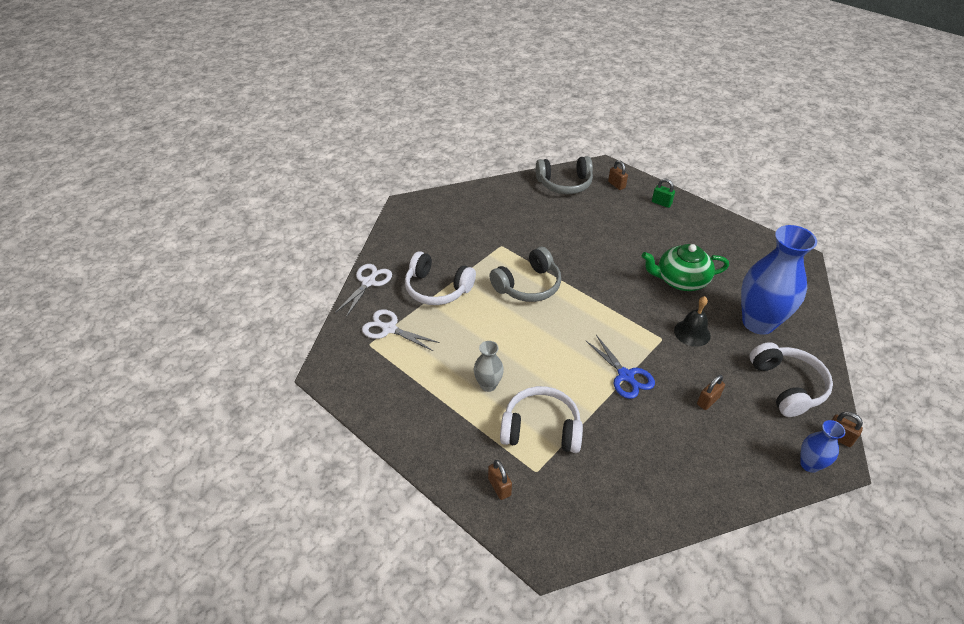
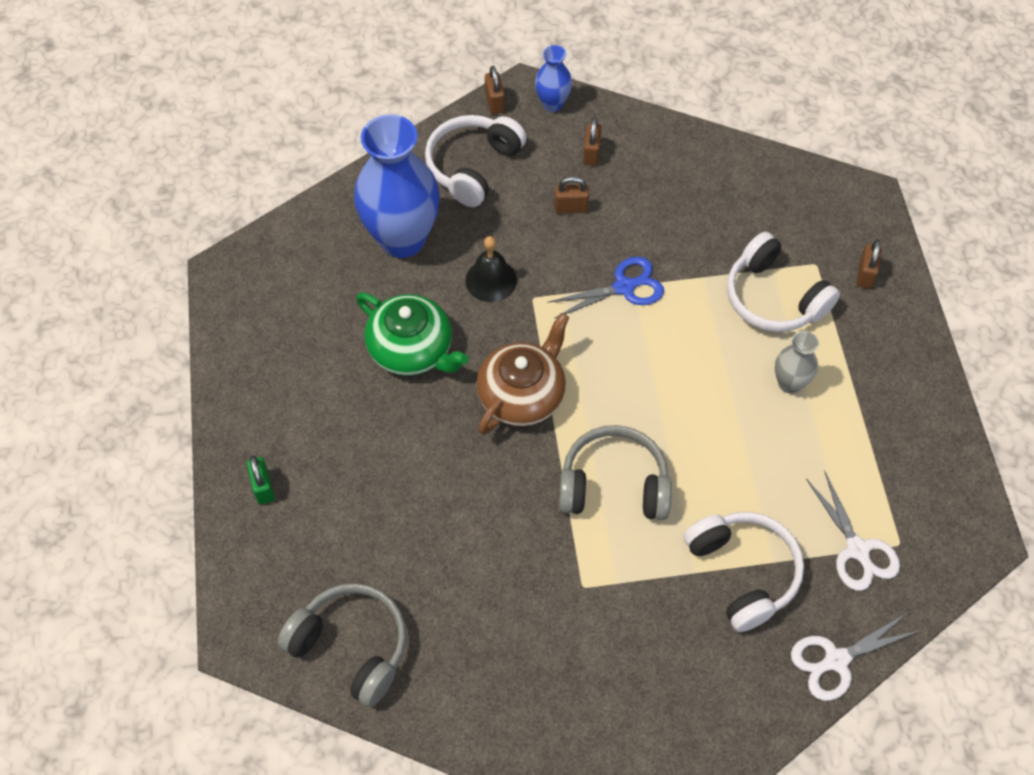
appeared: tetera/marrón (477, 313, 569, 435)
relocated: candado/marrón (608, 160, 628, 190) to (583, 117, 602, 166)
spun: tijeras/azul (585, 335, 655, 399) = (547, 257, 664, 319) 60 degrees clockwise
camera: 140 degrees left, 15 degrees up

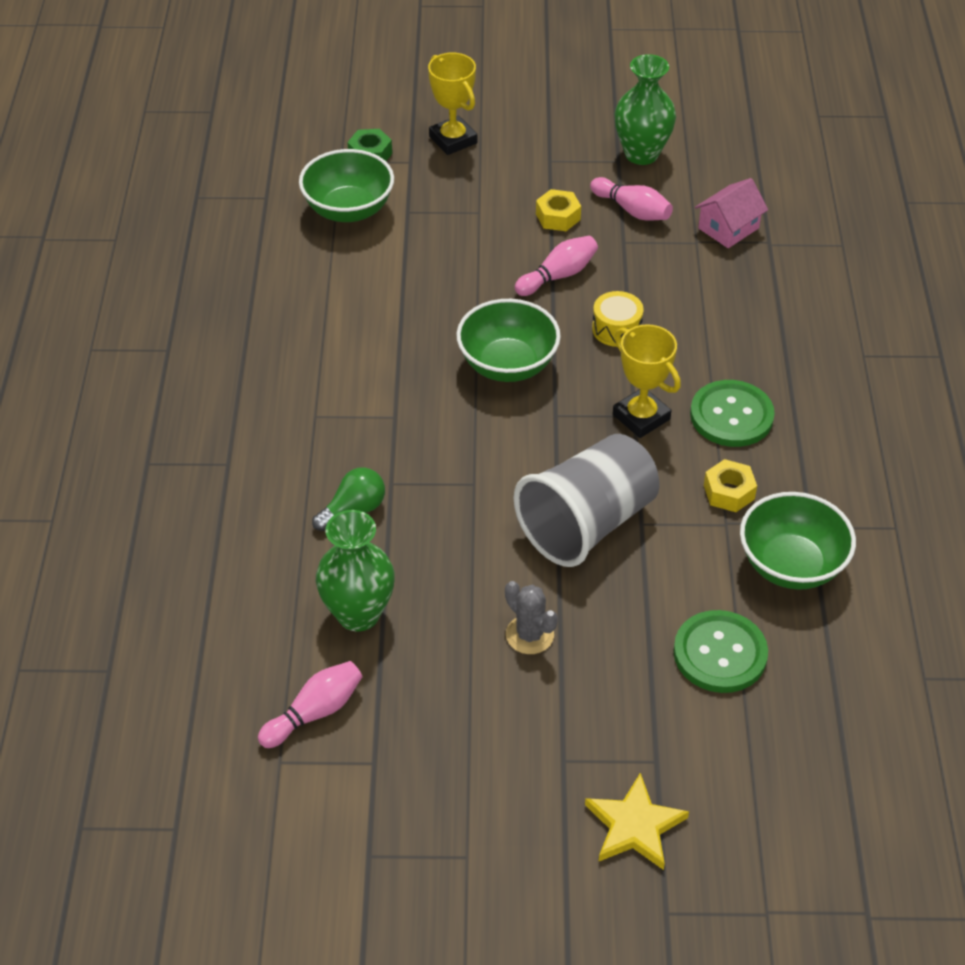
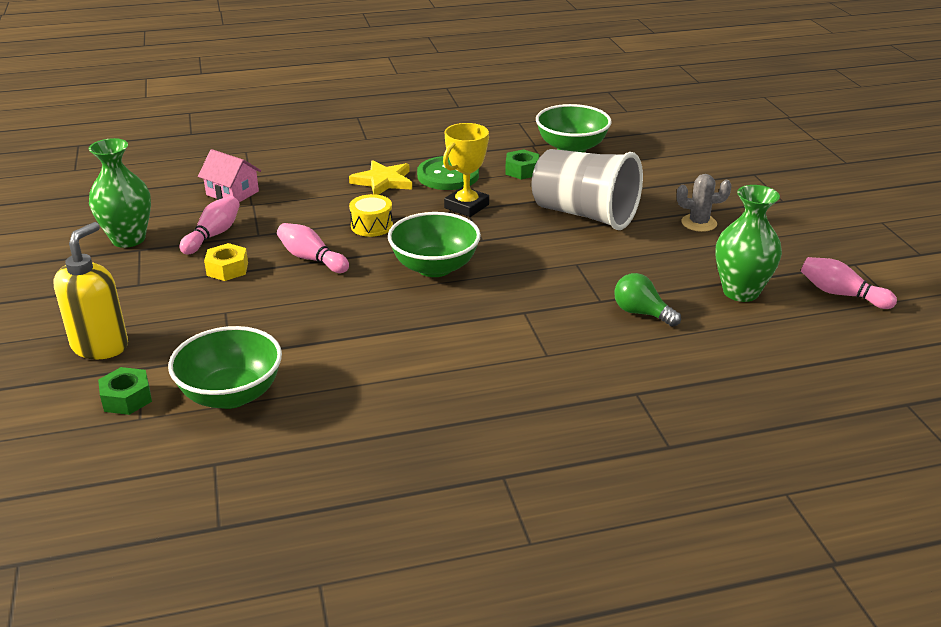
missing: botón/verde (673, 610, 768, 693)
relocated: estrella/amarillo (585, 773, 689, 870) to (349, 160, 412, 195)
exchanged: trofeo/amarillo (428, 53, 477, 155) to dispensador de jabón/amarillo (53, 222, 128, 359)
colour: tuerca/amarillo (704, 459, 757, 512) to tuerca/verde (505, 149, 539, 179)
spun: cactus/gris (505, 581, 558, 654) = (677, 174, 731, 232) 60 degrees clockwise
camera: 105 degrees left, 15 degrees down

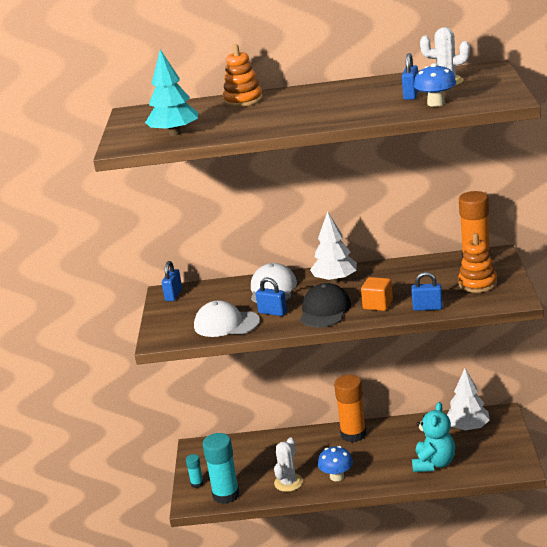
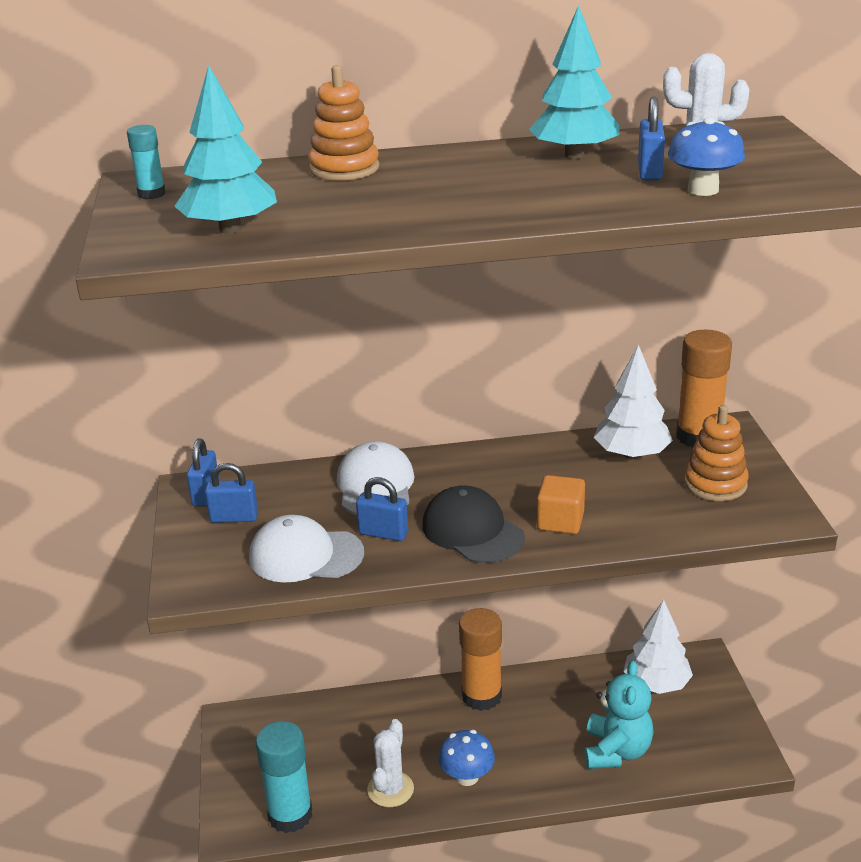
appeared: árbol/turquesa (529, 5, 619, 159)
relocated: barra de pegamento/turquesa (186, 454, 204, 488) to (127, 125, 166, 200); candado/azul (411, 272, 443, 311) to (205, 463, 258, 523); árbol/blanco (310, 211, 357, 283) to (594, 345, 673, 459)
spun: gorra/negro (300, 283, 351, 327) = (422, 485, 525, 563) 45 degrees counterclockwise
camera: 10 degrees left, 5 degrees up

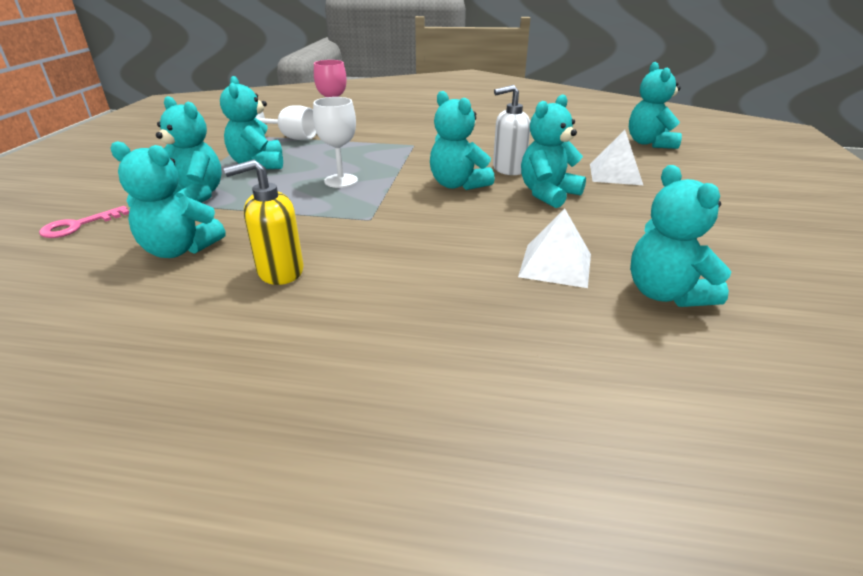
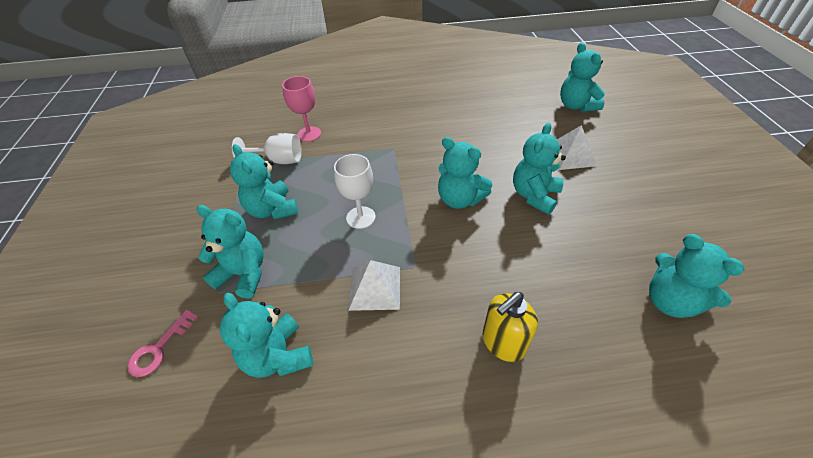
missing: dispensador de jabón/blanco (493, 85, 531, 175)
relocated: pirámide/blanco (518, 209, 591, 288) to (348, 260, 400, 311); dispensador de jabón/amarillo (224, 160, 304, 285) to (483, 292, 538, 362)
spun: osito/turquesa (110, 141, 226, 258) = (220, 293, 313, 378) 60 degrees clockwise
camera: 15 degrees left, 15 degrees up

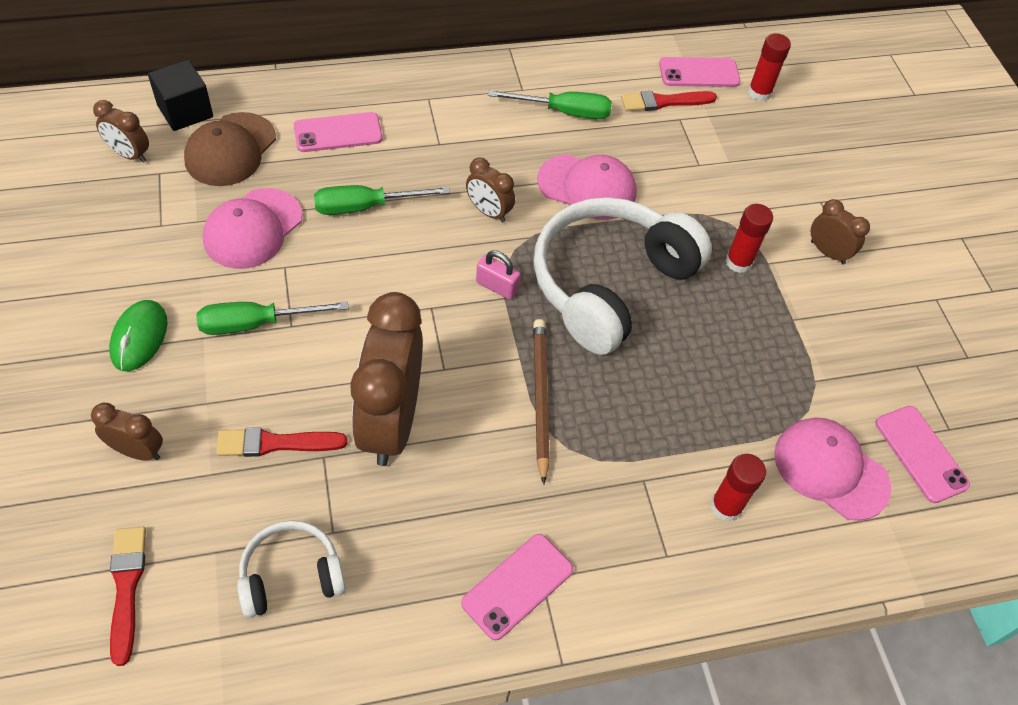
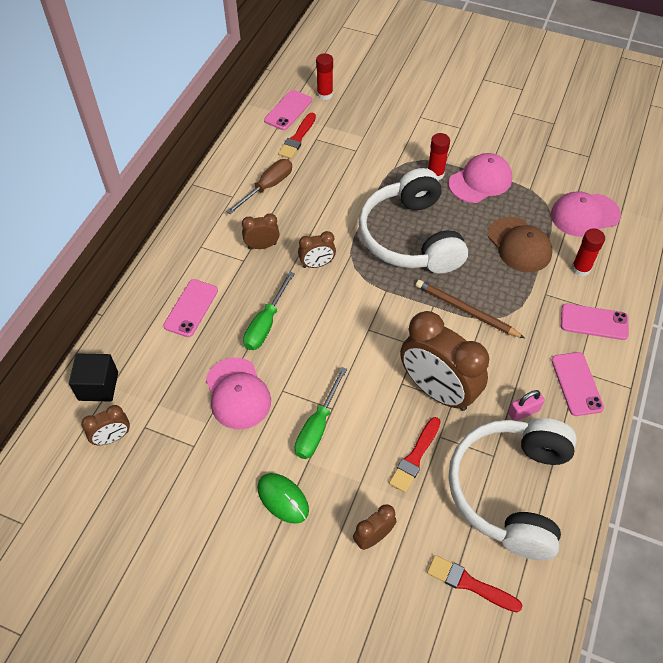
relocated: despertador/marrón (811, 199, 870, 264) to (242, 213, 279, 249); gorra/rosa (537, 154, 637, 220) to (449, 153, 512, 203); gorra/marrón (184, 112, 276, 186) to (488, 217, 552, 272); candado/rosa (476, 251, 521, 300) to (508, 390, 545, 421); móvil/rosa (875, 406, 970, 503) to (561, 304, 629, 340)
colour: destornillador/verde (488, 90, 612, 119) to destornillador/marrón (226, 159, 292, 214)
size: auriculares/blanco (237, 520, 346, 618) = (448, 418, 577, 560) x1.99
camera: 50 degrees left, 0 degrees up

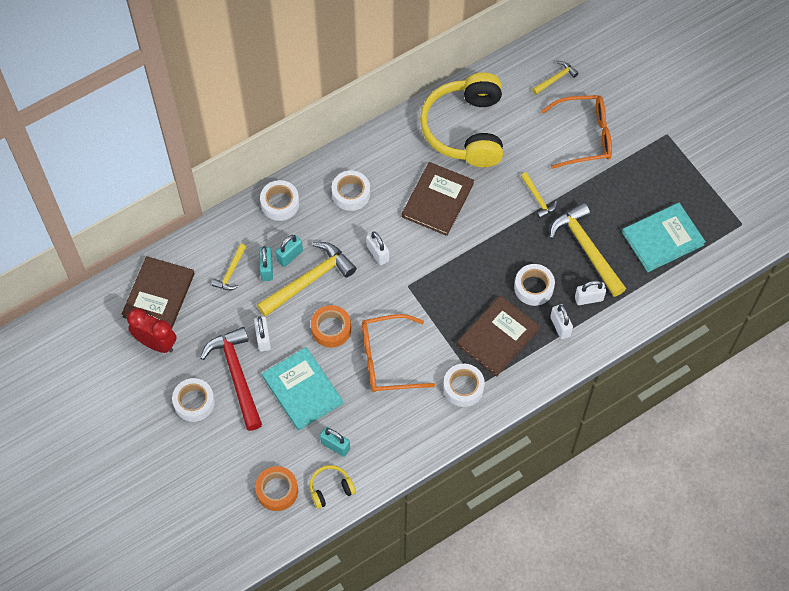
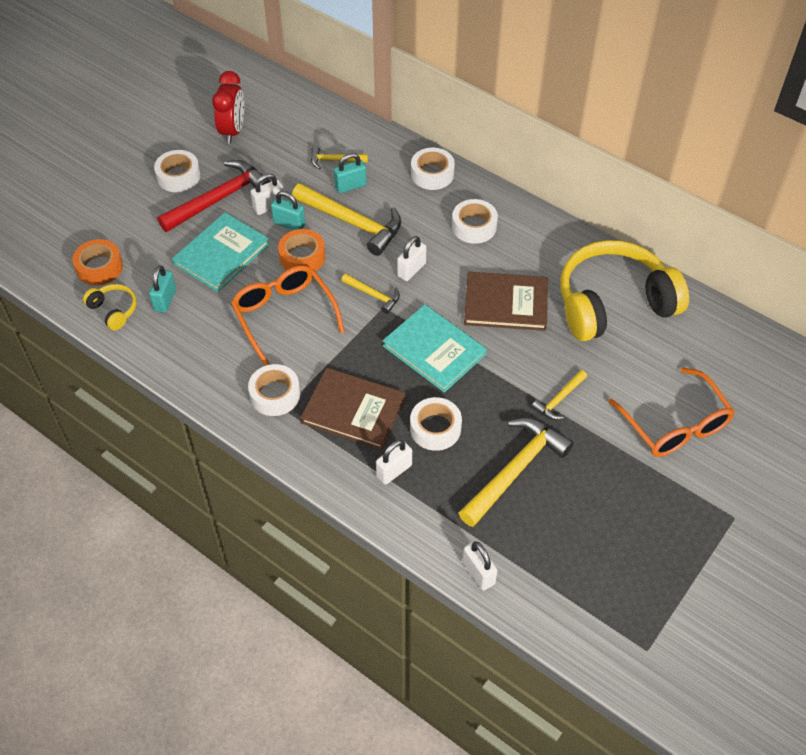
missing: libro/marrón (122, 256, 195, 328)
relocated: candado/turquesa (276, 235, 303, 267) to (271, 191, 305, 230); martillo/amarillo (532, 61, 578, 95) to (341, 274, 400, 314); libro/turquesa (622, 203, 706, 272) to (383, 304, 487, 393); candado/blanco (575, 280, 606, 305) to (463, 541, 497, 590)
camera: 70 degrees right, 10 degrees down

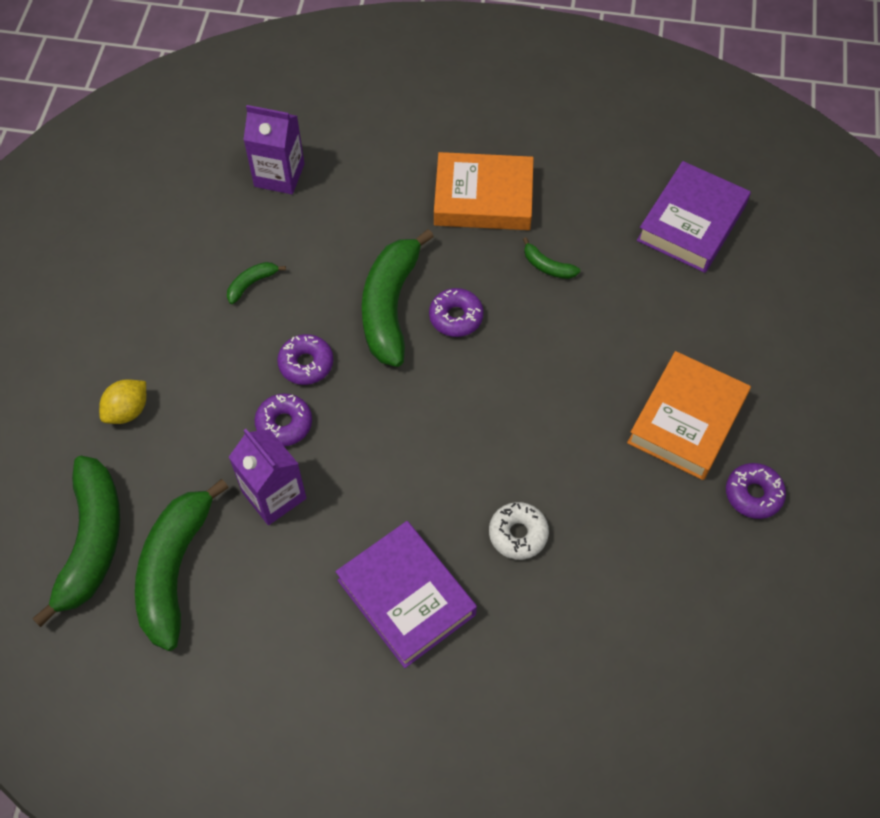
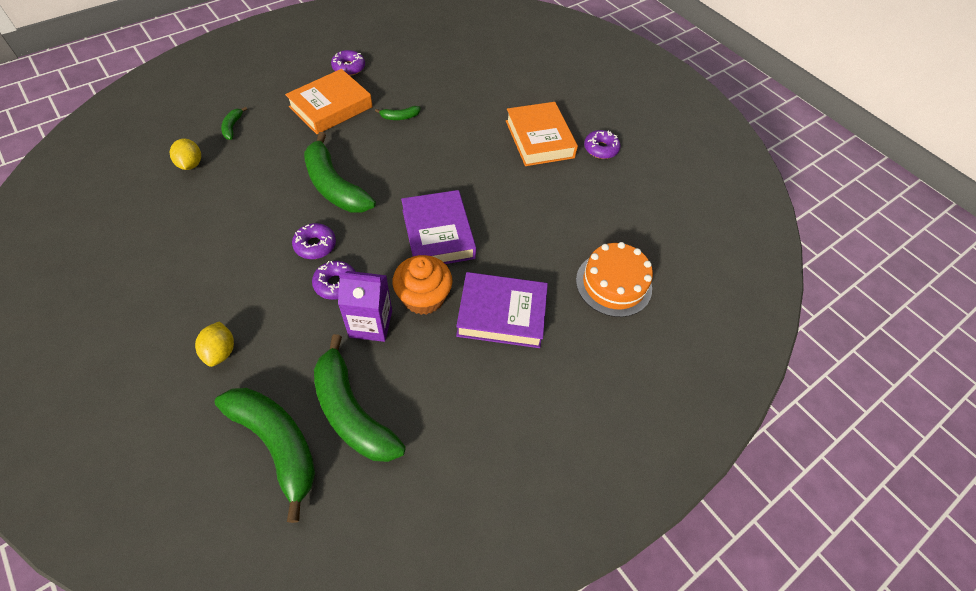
missing: rosquilla/blanco (489, 502, 549, 560)
appeared: magdalena/naranja (393, 255, 453, 315); tarta/naranja (576, 242, 653, 317)
relocated: plátano/verde (227, 262, 286, 304) to (221, 107, 247, 140); rosquilla/morado (429, 288, 484, 337) to (331, 50, 365, 76); libro/morado (637, 161, 751, 273) to (401, 190, 476, 264)
exchanged: cartón de leche/morado (243, 105, 305, 194) to limón/amarillo (170, 139, 201, 170)
camera: 50 degrees left, 5 degrees down

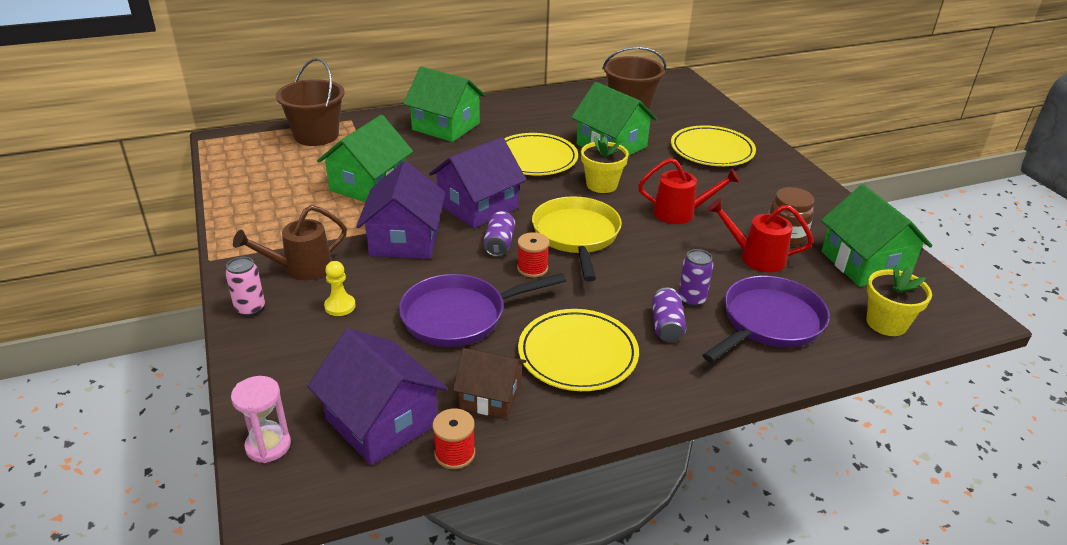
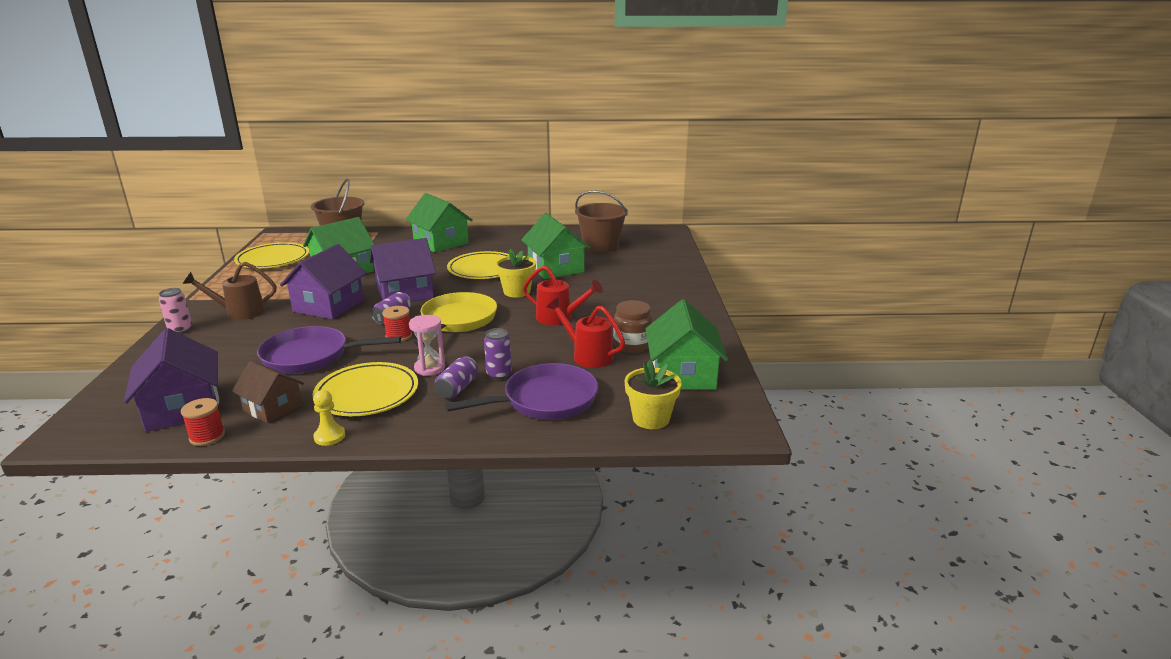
relocated: plato/amarillo (671, 125, 756, 166) to (234, 242, 309, 268); peón/amarillo (324, 261, 356, 316) to (313, 390, 345, 446); reloj de arena/rosa (231, 376, 291, 463) to (409, 315, 445, 376)
camera: 20 degrees right, 10 degrees down

